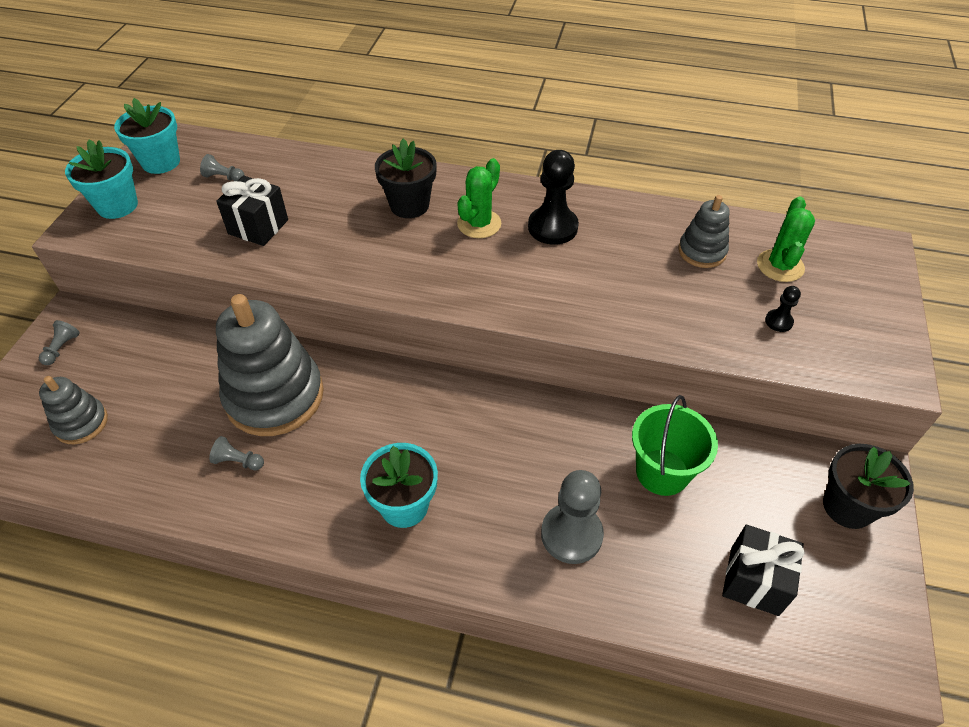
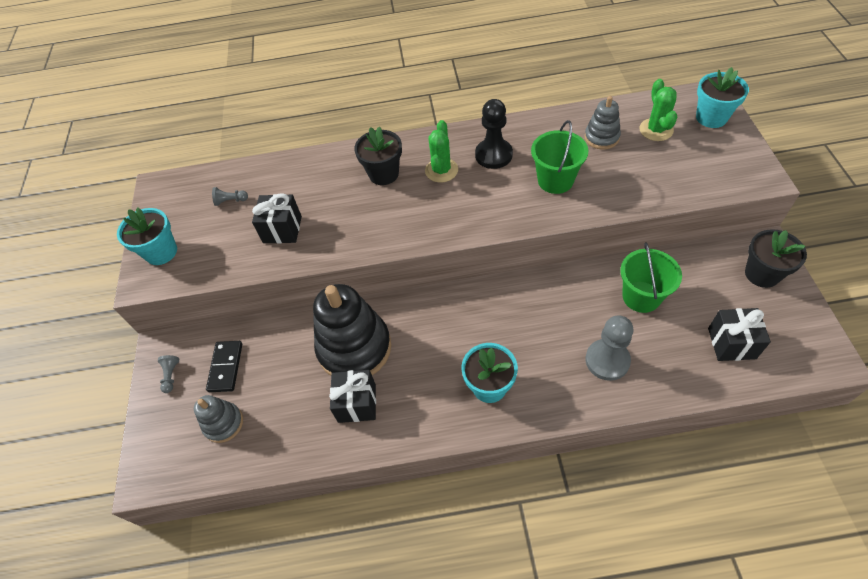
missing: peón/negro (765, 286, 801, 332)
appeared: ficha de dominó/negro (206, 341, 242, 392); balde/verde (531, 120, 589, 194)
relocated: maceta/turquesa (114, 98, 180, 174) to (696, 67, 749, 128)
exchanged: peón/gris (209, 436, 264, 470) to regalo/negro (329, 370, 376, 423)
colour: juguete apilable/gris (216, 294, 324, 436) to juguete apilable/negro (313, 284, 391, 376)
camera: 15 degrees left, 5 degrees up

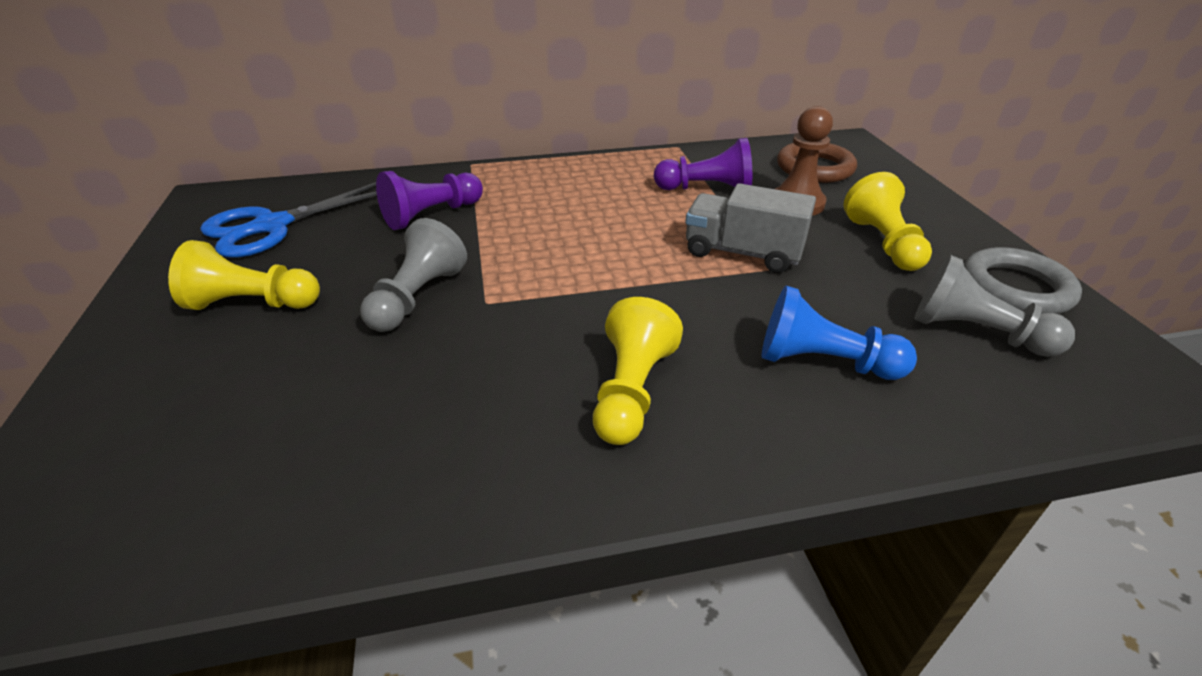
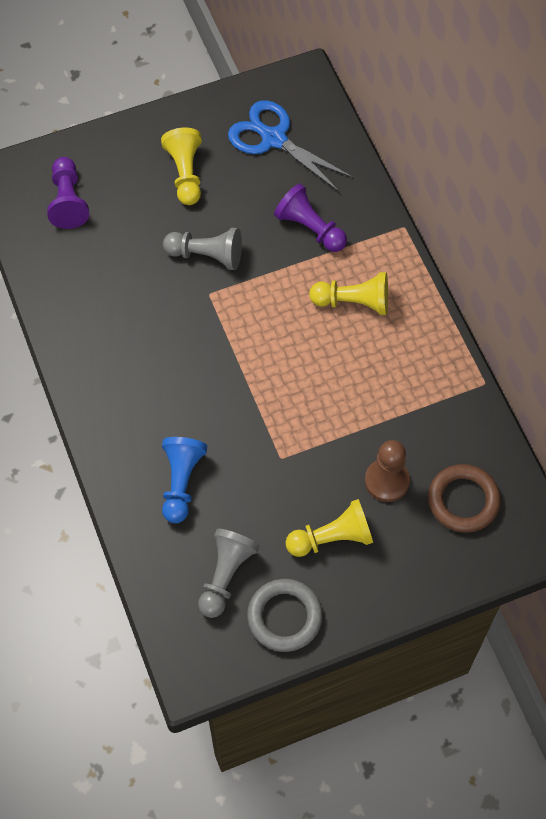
missing: camión/gris (685, 183, 816, 273)
relocated: peón/morado (654, 138, 752, 190) to (47, 157, 89, 229); peón/amarillo (593, 297, 683, 445) to (309, 272, 388, 315)
camera: 80 degrees right, 25 degrees up

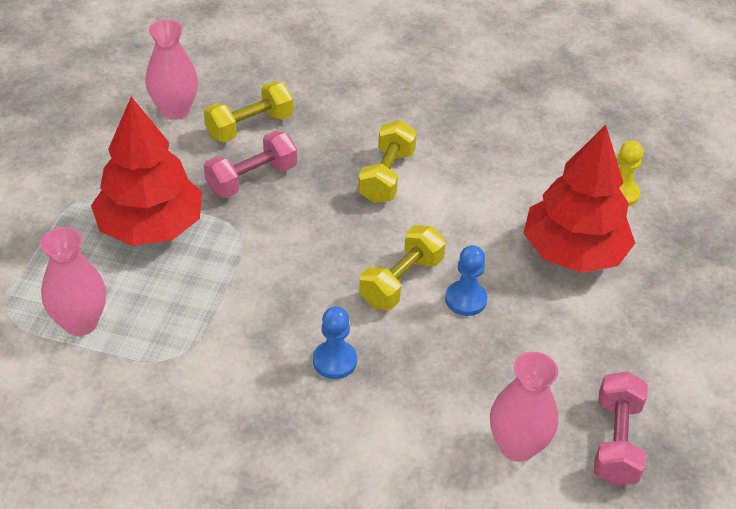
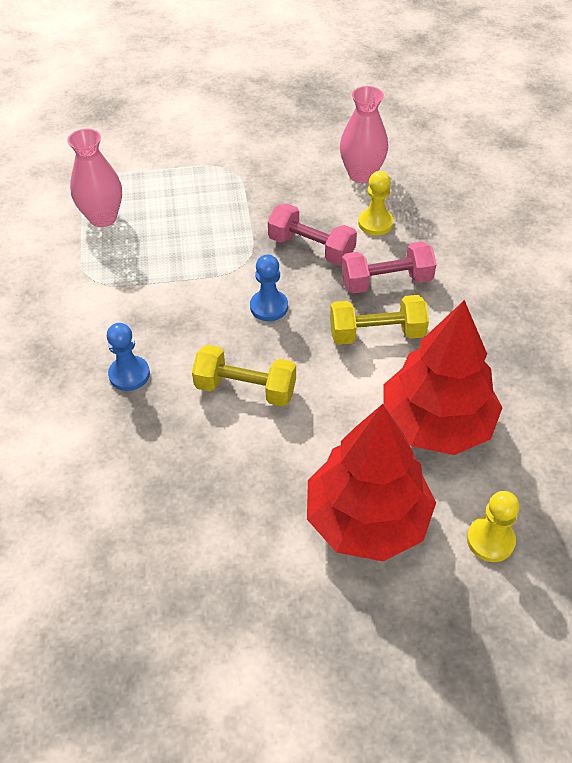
missing: florero/rosa (490, 352, 558, 462)
relocated: peón/azul (445, 245, 488, 316) to (250, 254, 288, 321); mancuerna/rosa (594, 371, 648, 486) to (341, 241, 436, 294); árbol/rojo (91, 97, 202, 246) to (383, 300, 503, 455)
exchanged: mancuerna/amarillo (204, 81, 293, 142) to peón/amarillo (358, 171, 394, 235)
camera: 70 degrees right, 5 degrees up

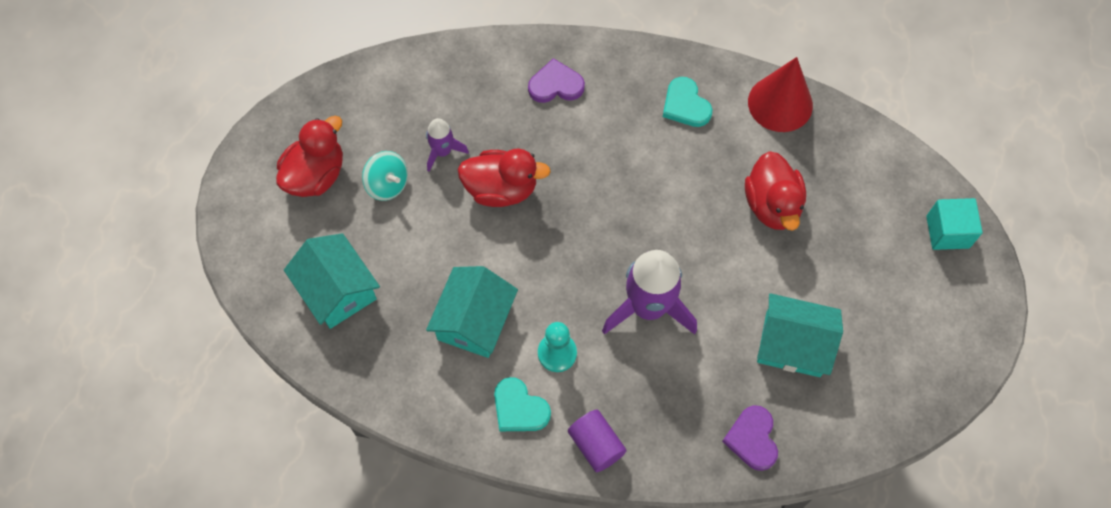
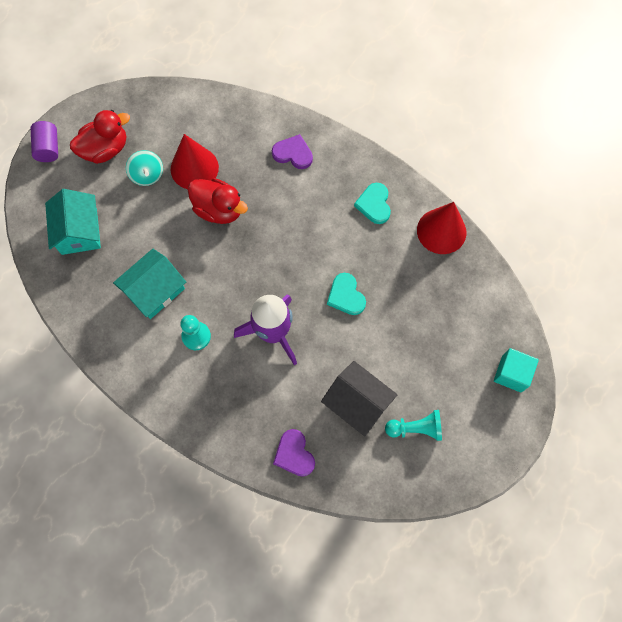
missing: pato/rojo (745, 151, 806, 231)
appeared: peón/turquesa (385, 410, 442, 441)
relocated: cilindro/morado (568, 410, 627, 472) to (31, 121, 58, 162); corazón/turquesa (494, 377, 551, 431) to (327, 273, 366, 315)
exchanged: cohete/morado (426, 118, 469, 171) to cono/rojo (171, 134, 219, 189)
colour: casa/turquesa (757, 293, 843, 377) to casa/negro (321, 361, 398, 436)
spun: corazón/morado (722, 405, 778, 471) = (273, 429, 315, 477) 45 degrees counterclockwise
camera: 25 degrees right, 5 degrees up

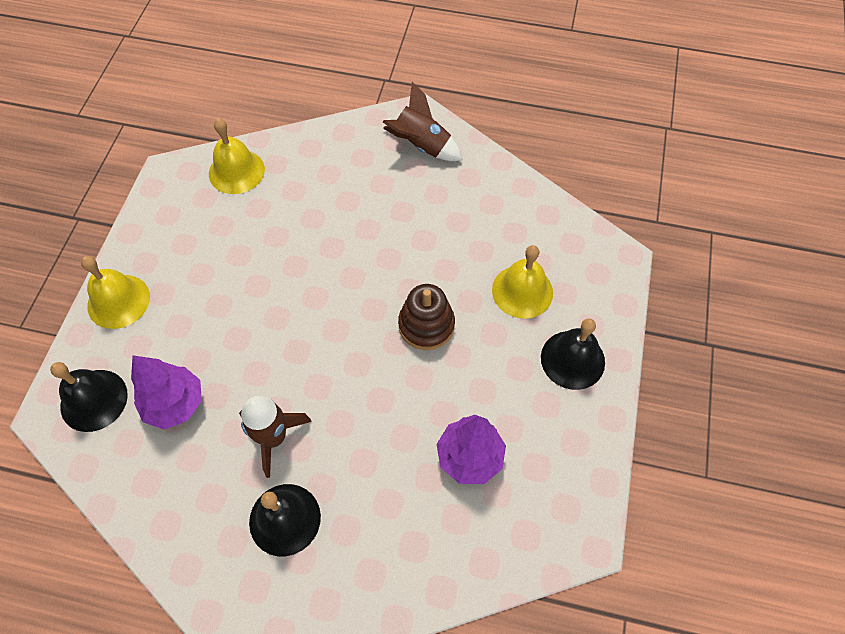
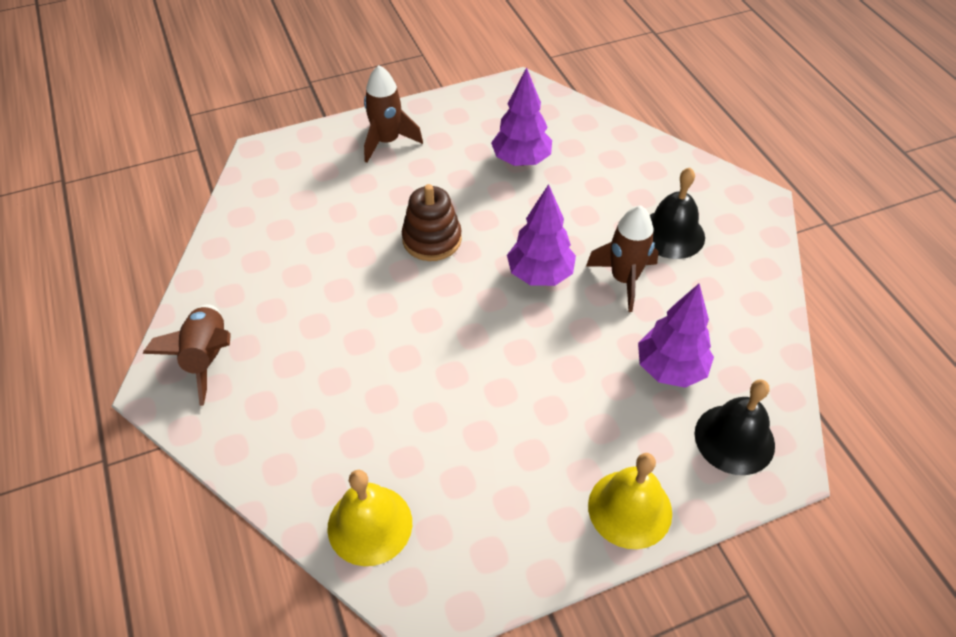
missing: campana/amarillo (492, 245, 553, 319)
appeared: árbol/morado (507, 184, 576, 286)
exchanged: campana/negro (541, 318, 605, 390) to cohete/marrón (364, 65, 423, 163)
camera: 125 degrees left, 10 degrees down

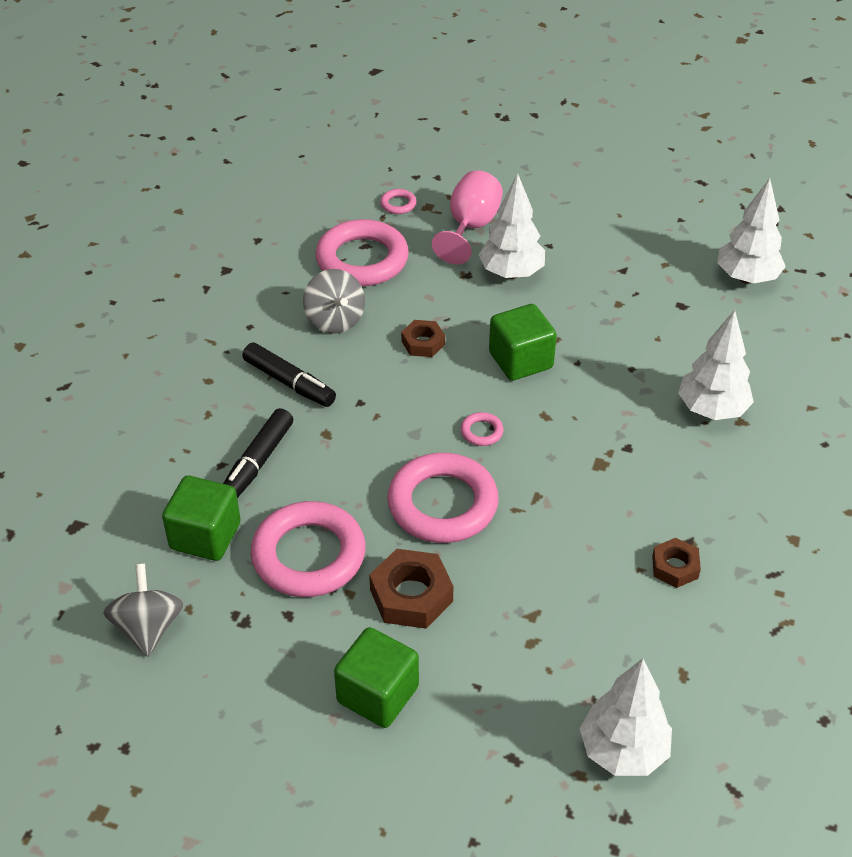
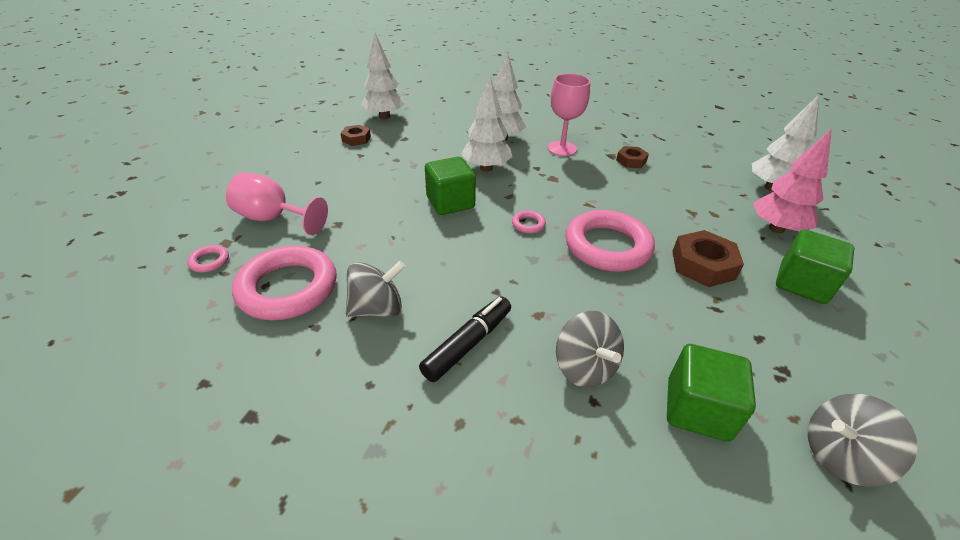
missing: anillo/rosa (251, 501, 366, 597)
appeared: copa/rosa (547, 74, 590, 156); árbol/rosa (753, 129, 832, 233)
relocated: tuerca/marrón (401, 320, 445, 357) to (340, 125, 371, 146); árbol/blanco (478, 173, 545, 279) to (461, 75, 512, 172)
exchanged: rotulador/negro (223, 408, 293, 498) to peonza/gris (556, 311, 624, 387)
camera: 90 degrees left, 5 degrees down

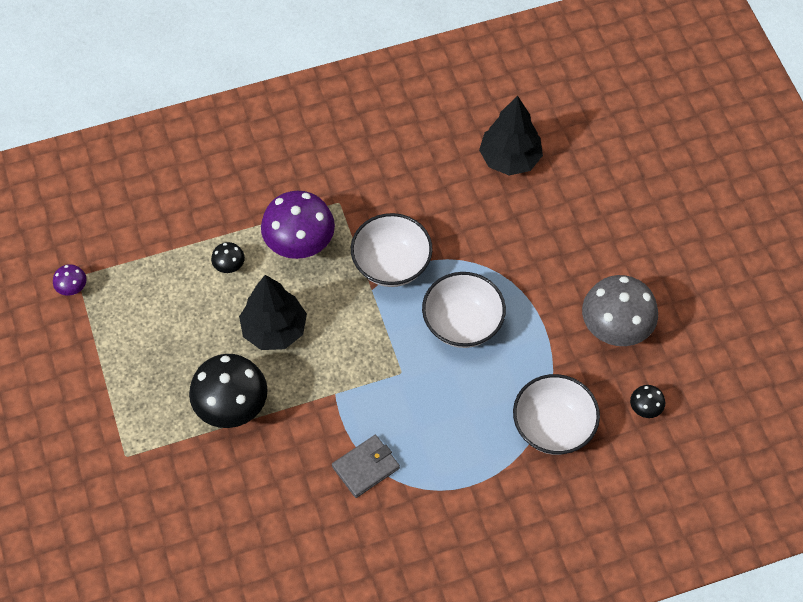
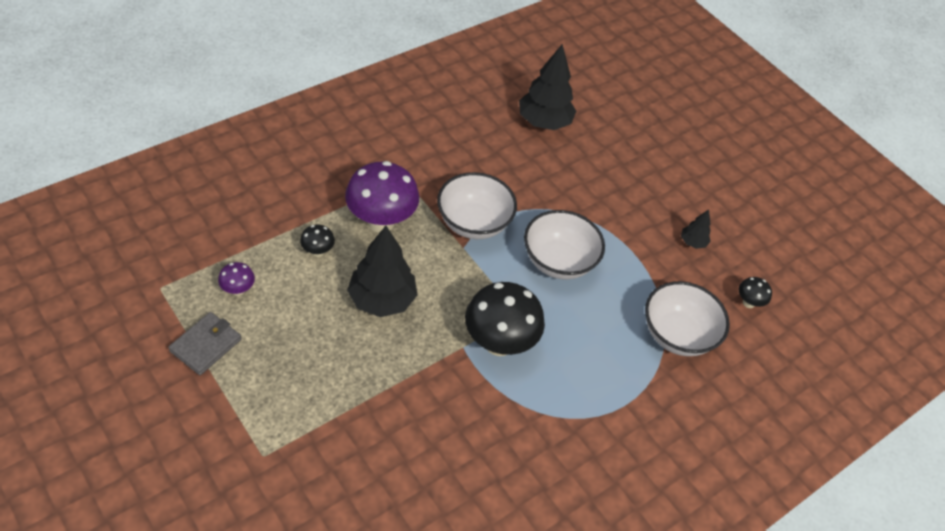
relocated: cartera/gris (332, 435, 400, 498) to (168, 312, 241, 375); seta/morado (53, 264, 87, 296) to (218, 262, 255, 296); seta/negro (189, 354, 268, 428) to (465, 282, 545, 356)
exchanged: seta/gris (582, 275, 658, 346) to árbol/negro (681, 209, 711, 249)
camera: 25 degrees left, 10 degrees down

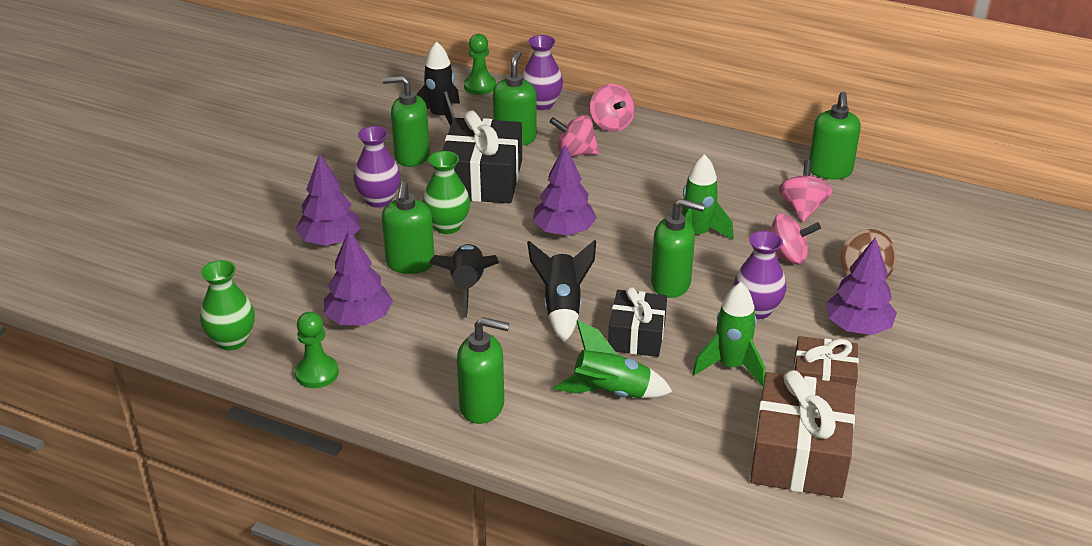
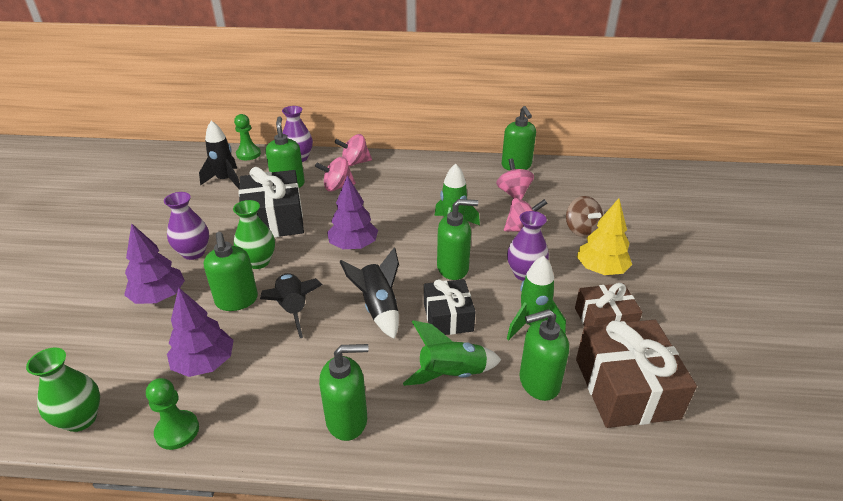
relocated: dispensador de jabón/verde (382, 75, 430, 167) to (520, 309, 569, 401)
colour: árbol/morado (826, 237, 897, 335) to árbol/amarillo (577, 198, 632, 275)
spun: peonza/rosa (590, 84, 635, 132) = (335, 134, 372, 167) 120 degrees clockwise
camera: 20 degrees left, 0 degrees up

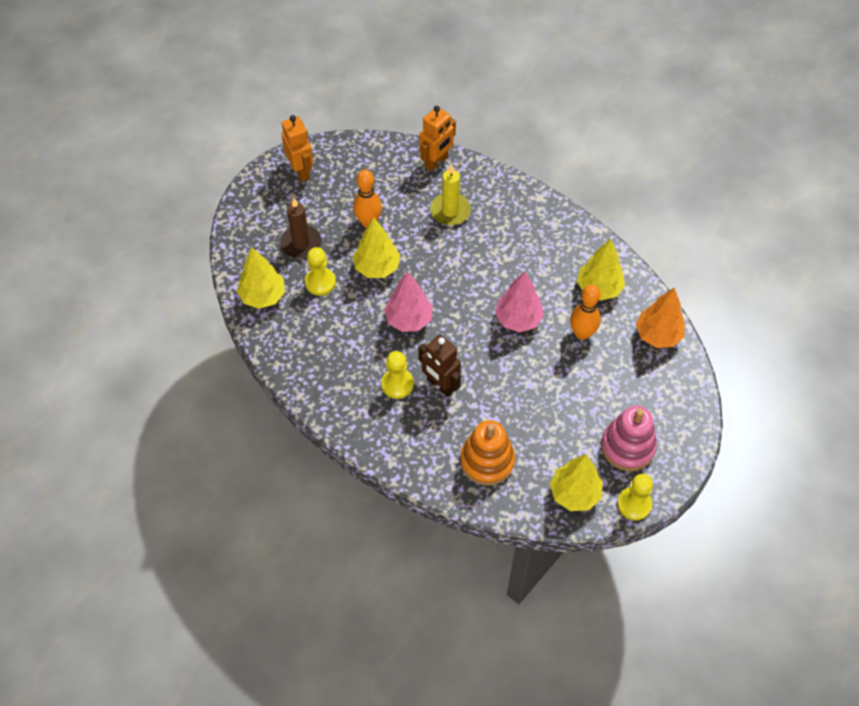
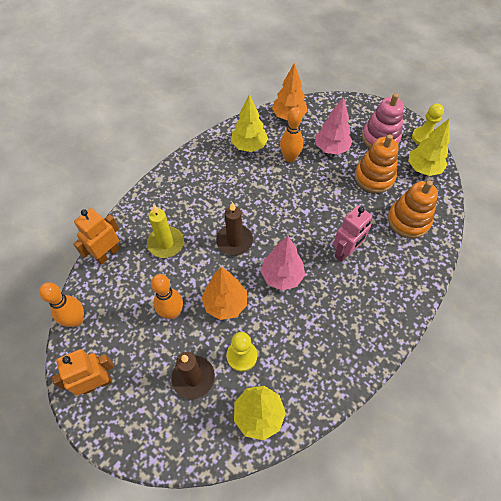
missing: peón/amarillo (381, 351, 414, 399)
appeared: bolo/naranja (39, 282, 84, 327); vela/marrón (216, 202, 253, 256); juguete apilable/naranja (355, 134, 399, 193)
relocated: árbol/rosa (495, 271, 544, 333) to (315, 97, 352, 155)
colour: árbol/amarillo (353, 217, 400, 278) to árbol/naranja (202, 267, 247, 320); robot/marrón (418, 335, 461, 397) to robot/rosa (333, 206, 372, 262)
spun: robot/naranja (419, 106, 456, 172) = (73, 208, 120, 265) 90 degrees counterclockwise
camera: 90 degrees left, 0 degrees up

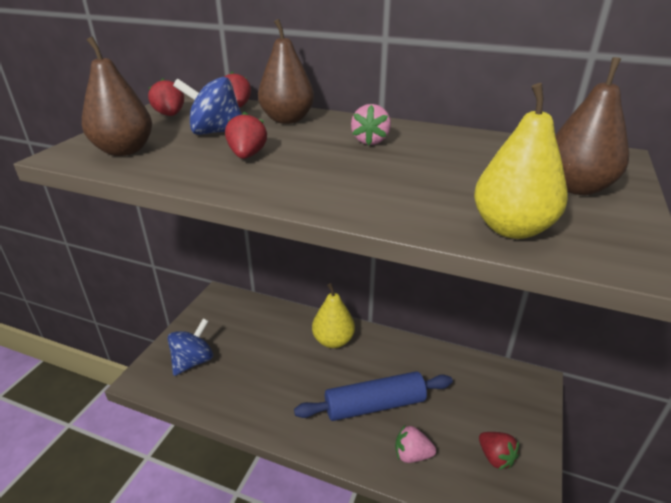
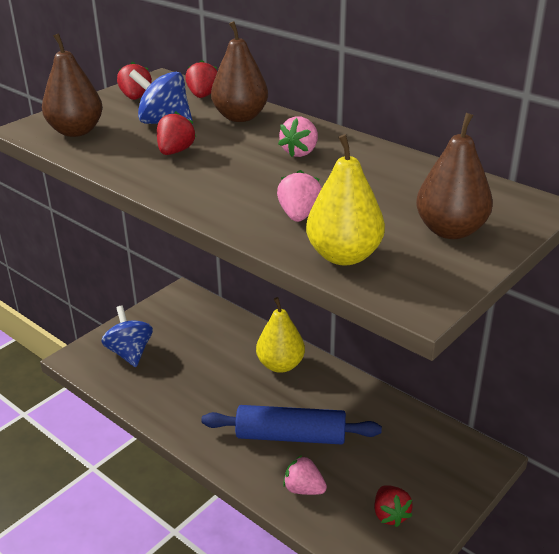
appeared: fresa/rosa (277, 170, 322, 222)
spun: peonza/azul (168, 319, 213, 376) = (101, 305, 153, 367) 75 degrees counterclockwise
camera: 20 degrees right, 0 degrees up

